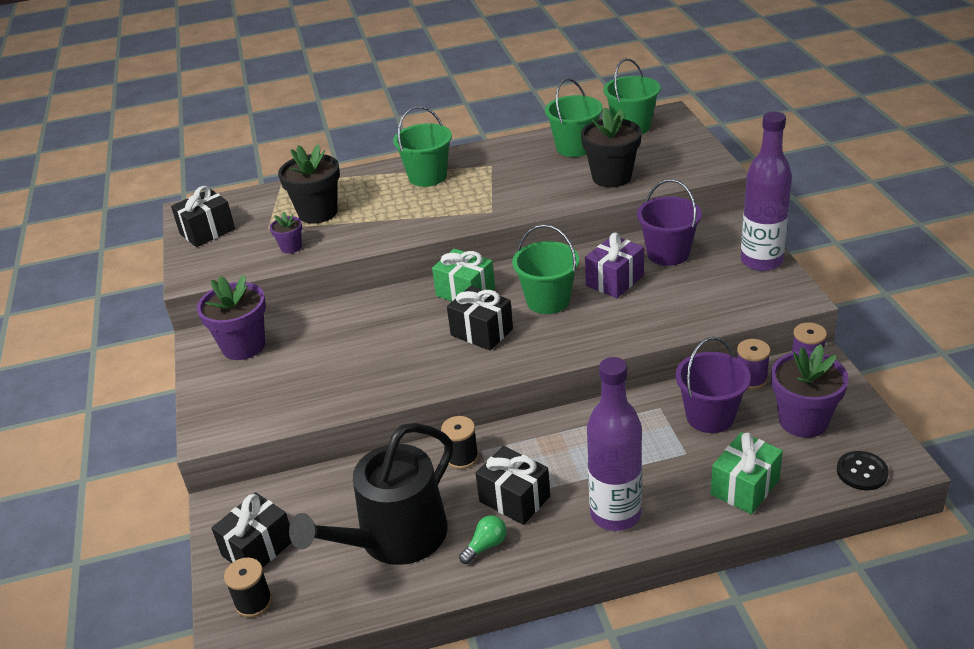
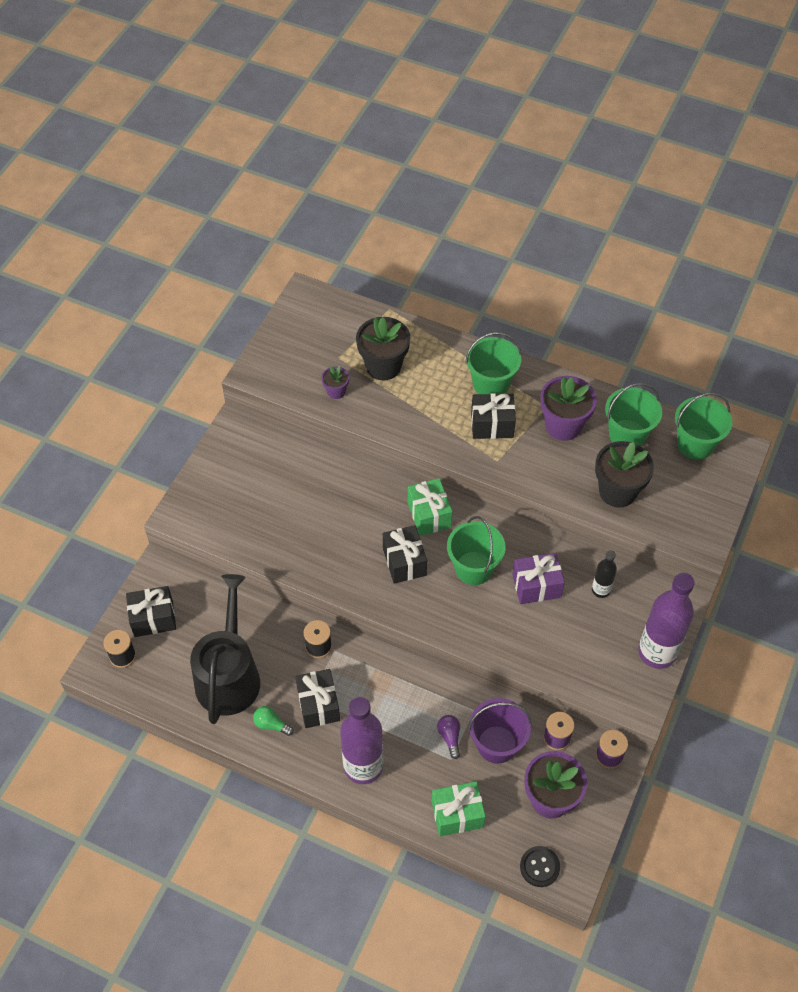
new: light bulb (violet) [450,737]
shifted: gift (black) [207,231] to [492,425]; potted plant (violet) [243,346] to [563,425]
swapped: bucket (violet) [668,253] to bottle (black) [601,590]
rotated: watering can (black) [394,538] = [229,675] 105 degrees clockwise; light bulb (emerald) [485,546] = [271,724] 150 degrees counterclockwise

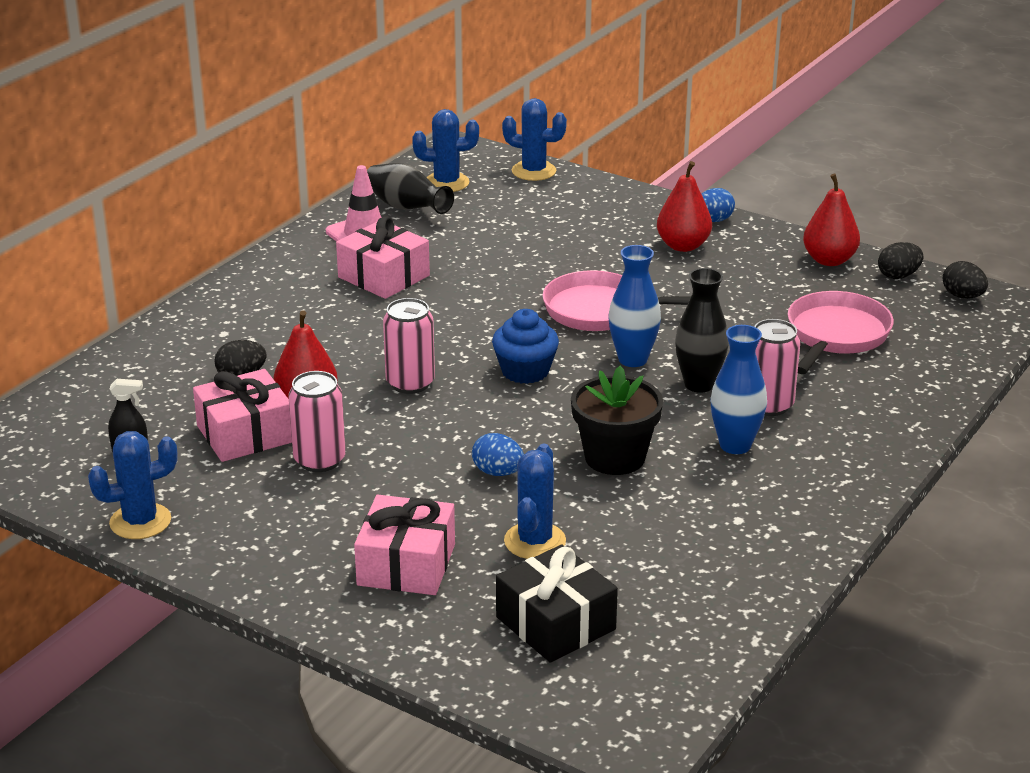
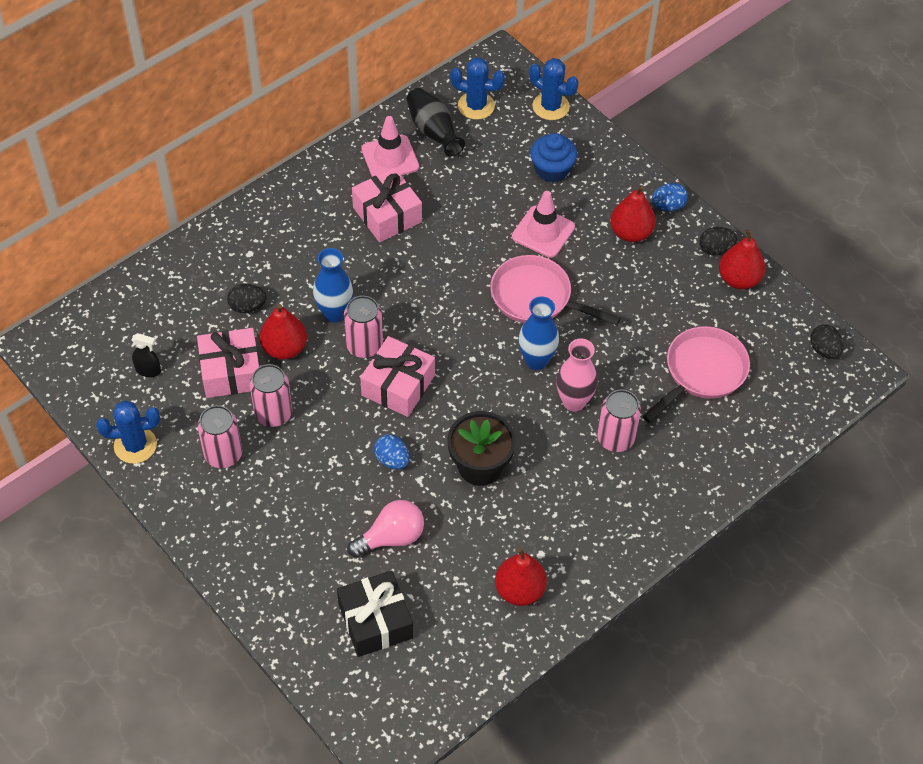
new: soda can (rosy) [223,454]; pear (crimson) [519,590]; safety cone (rosy) [543,232]
shifted: gift (rosy) [406,565] to [398,385]; muffin (royal blue) [525,371] to [552,169]; tall vase (royal blue) [735,445] to [334,313]; toy egg (black) [898,276] to [715,249]
swapped: cactus (royal blue) [535,541] to light bulb (rosy) [391,537]
repainted: tall vase (black) [699,384] to tall vase (rosy) [574,402]

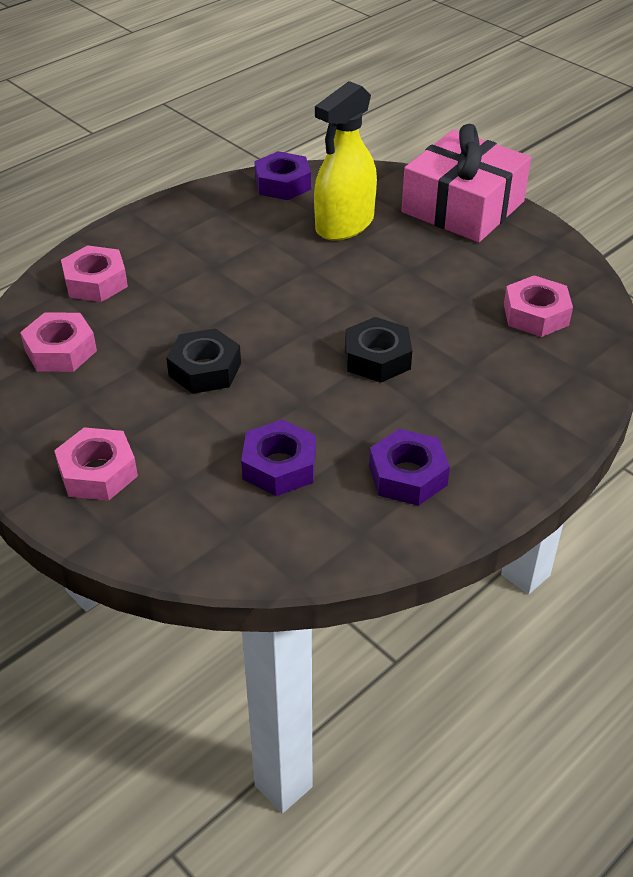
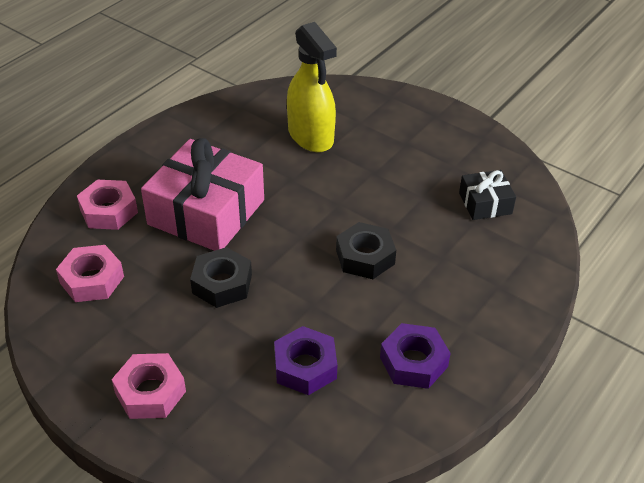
gone: nut (violet) [282,184]
shifted: gift (rosy) [463,207] to [206,212]
swapped: nut (rosy) [536,314] to gift (black) [485,203]
rotated: spray bottle (golden) [344,224] = [311,136] 60 degrees counterclockwise

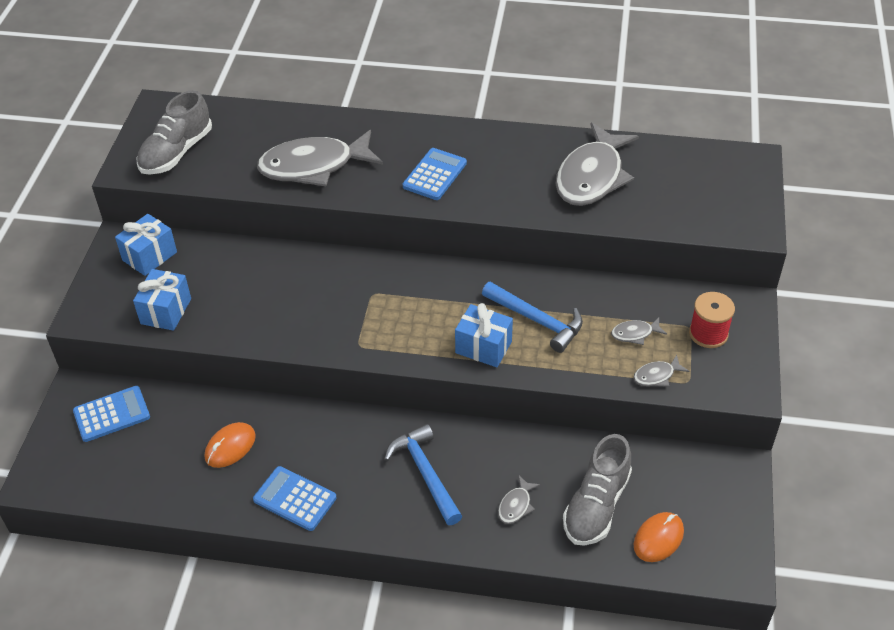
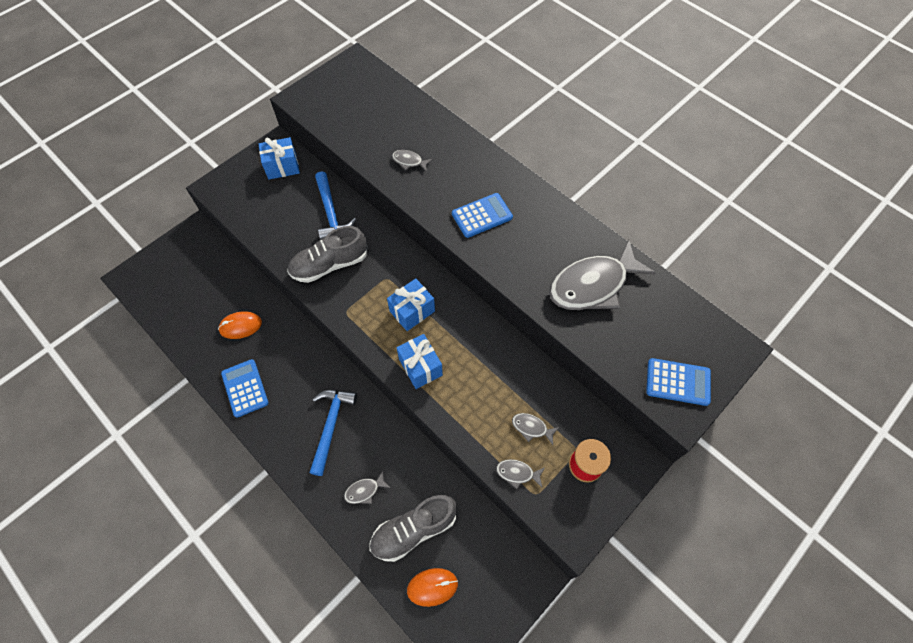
shifted: calculator (royal blue) [112,414] to [678,382]; gift (royal blue) [166,311] to [412,311]; sneaker (ash-grey) [176,152] to [329,265]; claw hammer (royal blue) [536,320] to [331,213]
scaled: fish figure (ash-grey) [314,166] = [409,161] x0.41

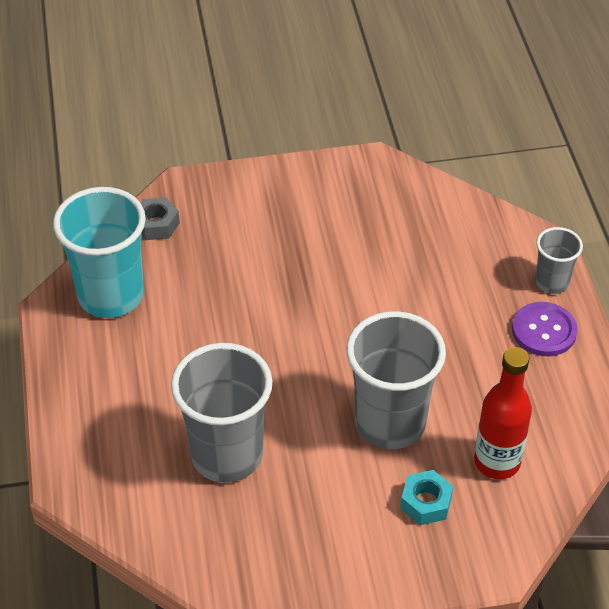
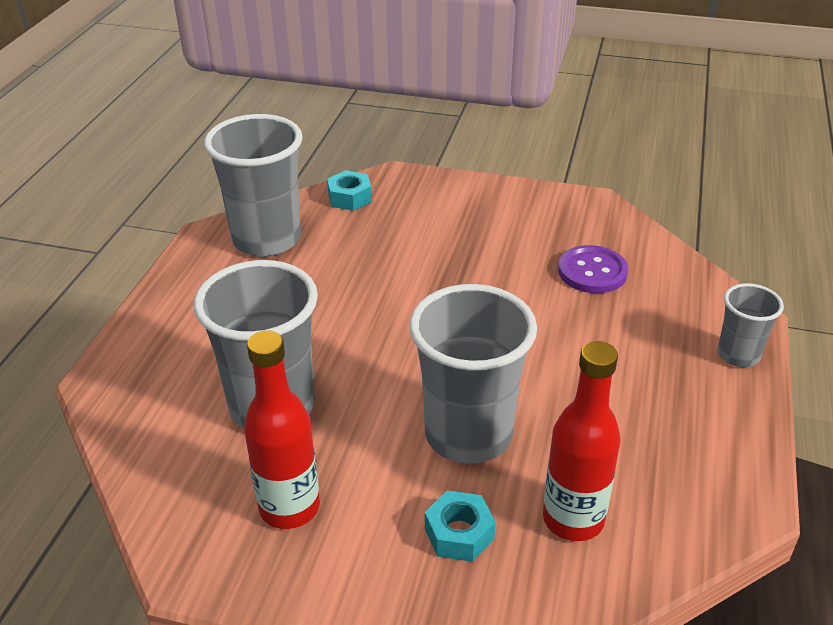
new: bottle (crimson) [289,507]
shifted: sewing button (violet) [544,331] to [592,271]
repainted: tumbler (turquoise) [111,295] to tumbler (ash-grey) [267,239]; nut (ash-grey) [156,224] to nut (turquoise) [350,198]

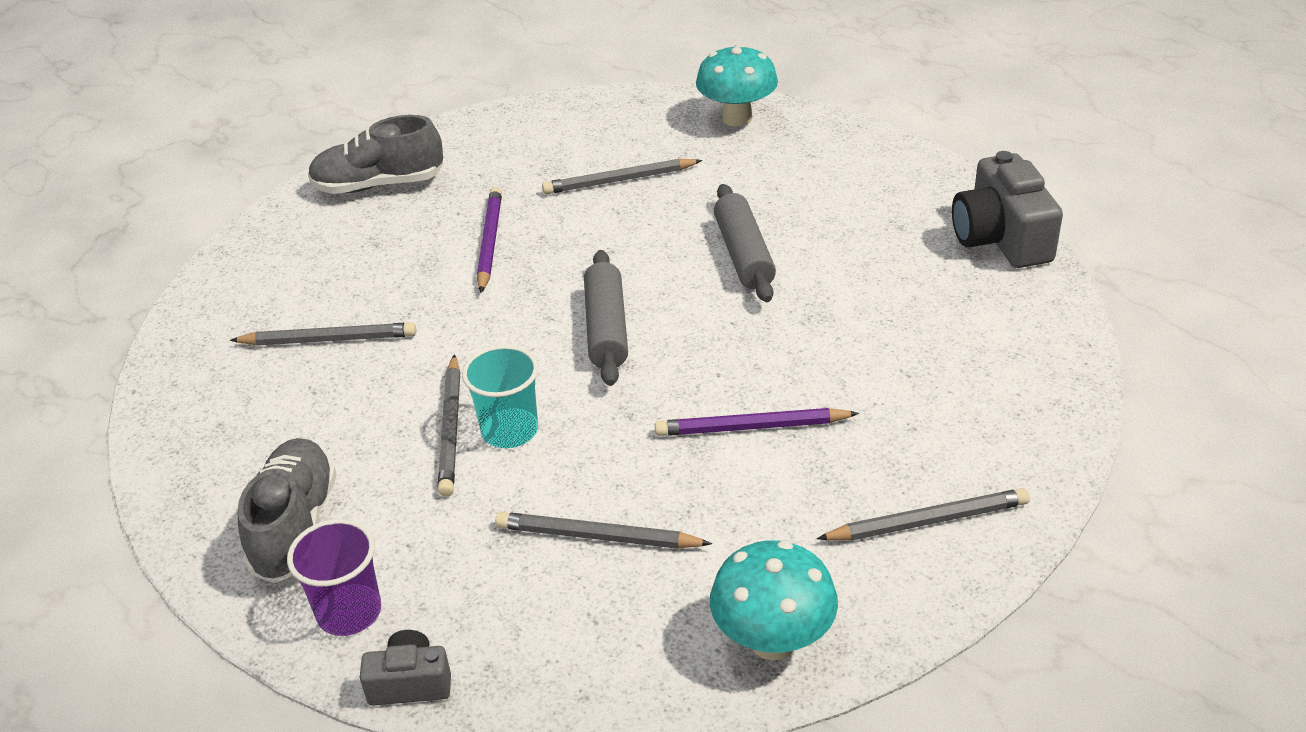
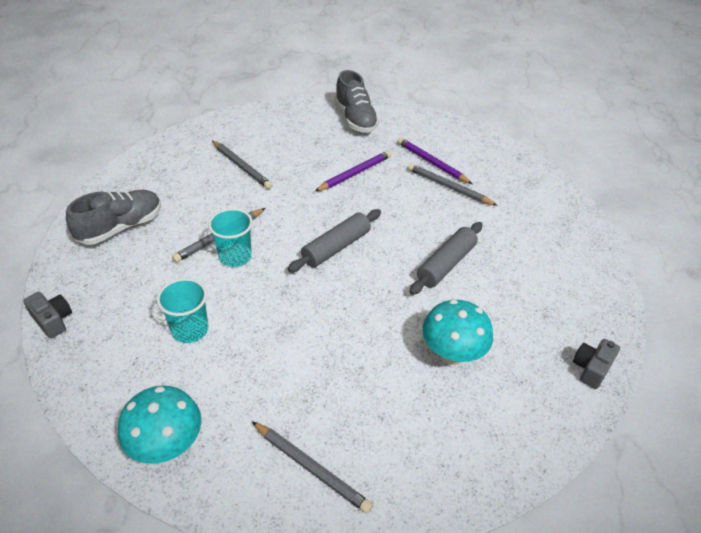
gone: tumbler (violet) [349,612]
shifted: lead pencil (violet) [751,427] to [432,162]; fungus (turquoise) [737,118] to [452,354]
swapped: lead pencil (ash-grey) [597,536] to tumbler (turquoise) [190,330]
rotated: sneaker (ash-grey) [379,185] = [355,119] 150 degrees counterclockwise
scaled: compact camera (ash-grey) [1001,238] = [591,368] x0.55

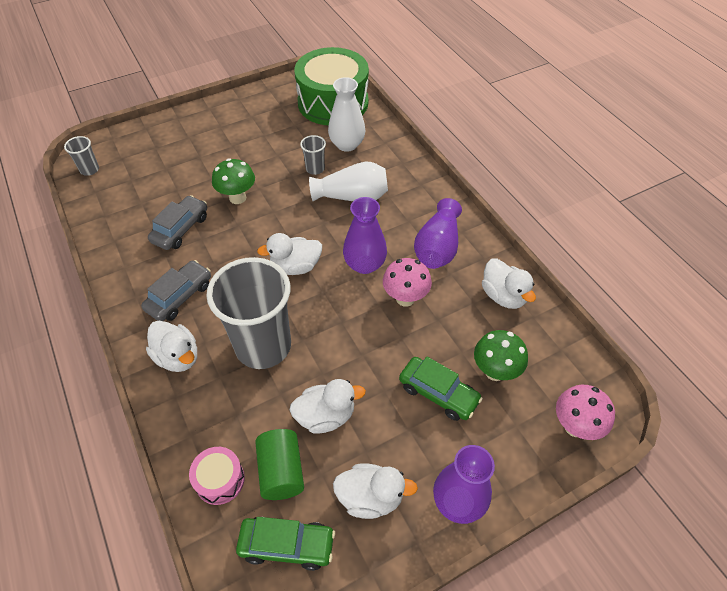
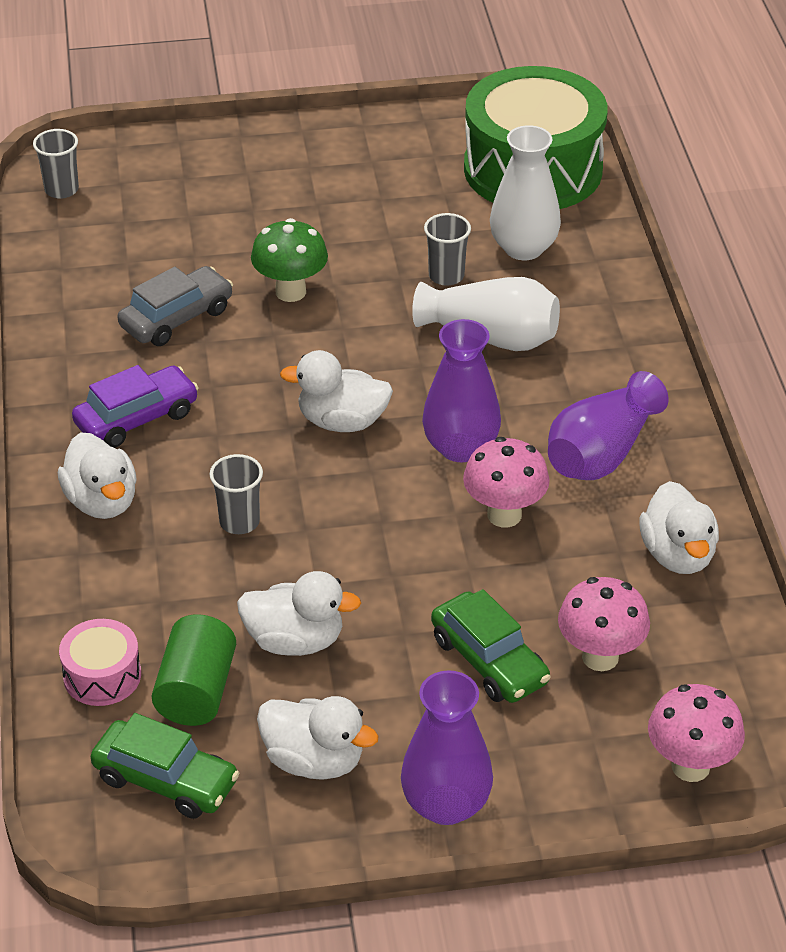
repainted: car (ash-grey) [179,296] to car (violet) [136,418]; fungus (emerald) [495,371] to fungus (rosy) [600,657]
scaled: tumbler (ash-grey) [263,346] = [239,522] x0.42

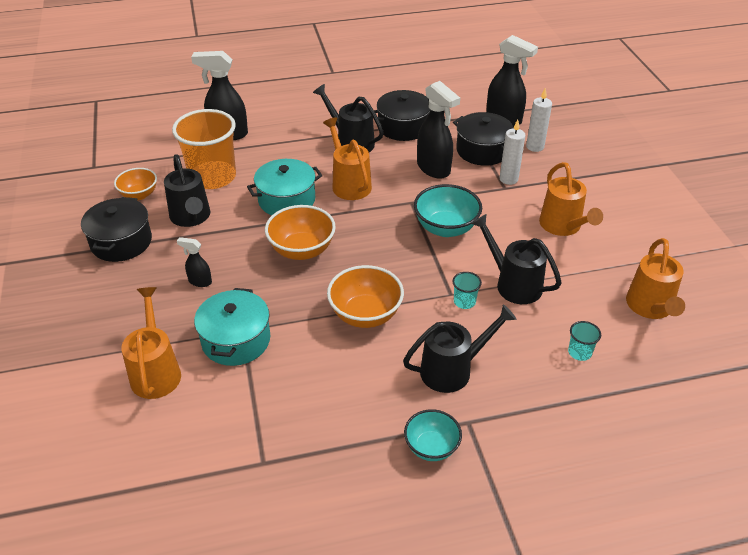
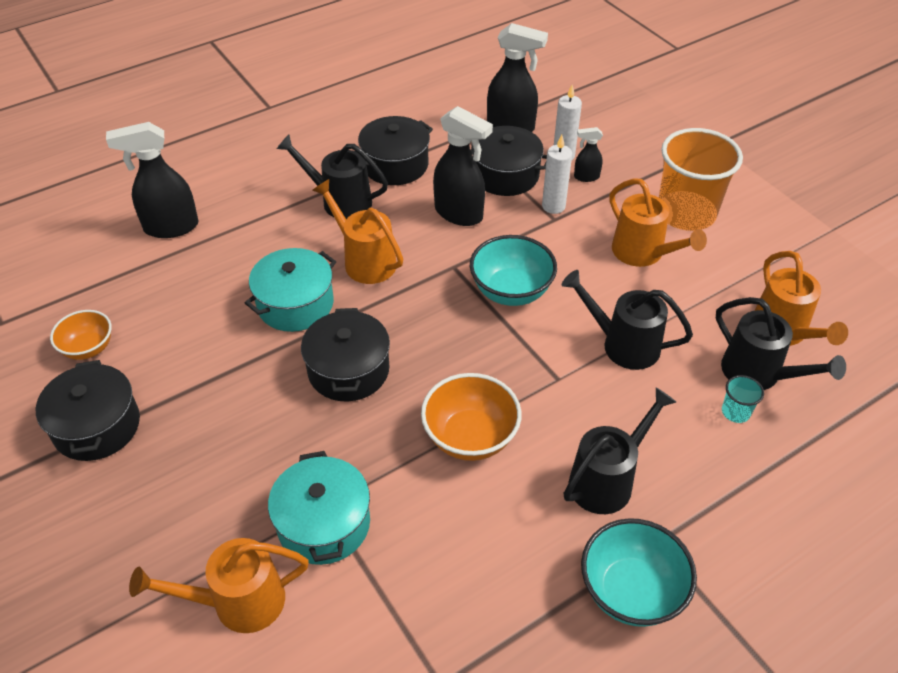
gone: tumbler (turquoise) [464,302]
shifted: watering can (black) [191,218] to [759,374]; tumbler (orange) [212,177] to [686,213]; spray bottle (black) [200,281] to [586,177]
swapped: serving bowl (orange) [302,250] to pot (black) [348,370]
rotated: watering can (orange) [156,371] = [237,602] 75 degrees counterclockwise
scaled: serving bowl (turquoise) [431,447] = [631,591] x1.54

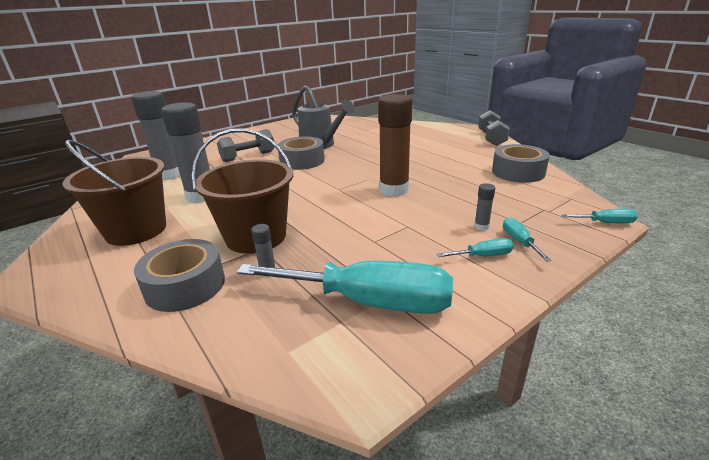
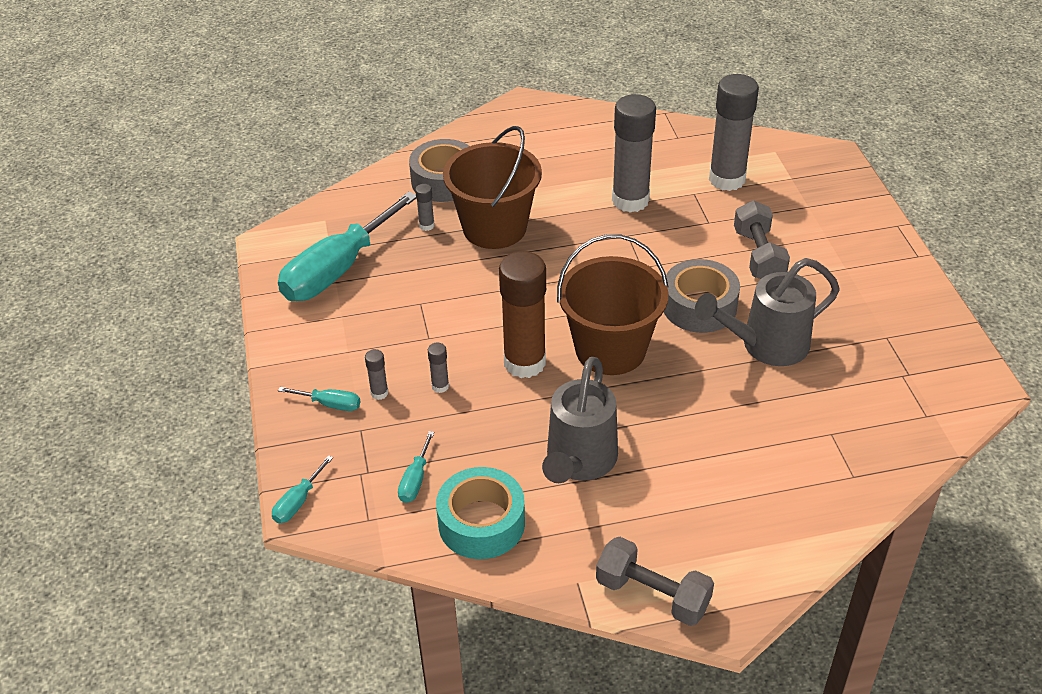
new: glue stick (ash-grey) [440,386]; watering can (ash-grey) [579,462]
shifted: bucket (brown) [136,230] to [610,349]; flat screwdriver (turquoise) [483,256] to [415,480]
repainted: roll of tape (ash-grey) [518,172] to roll of tape (turquoise) [481,523]

